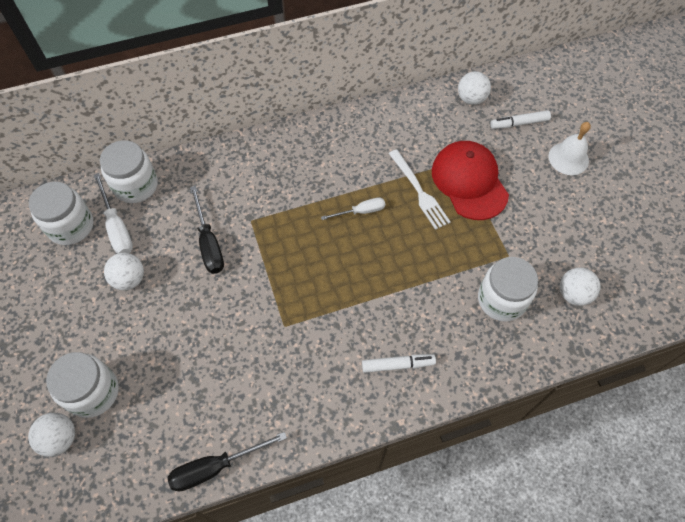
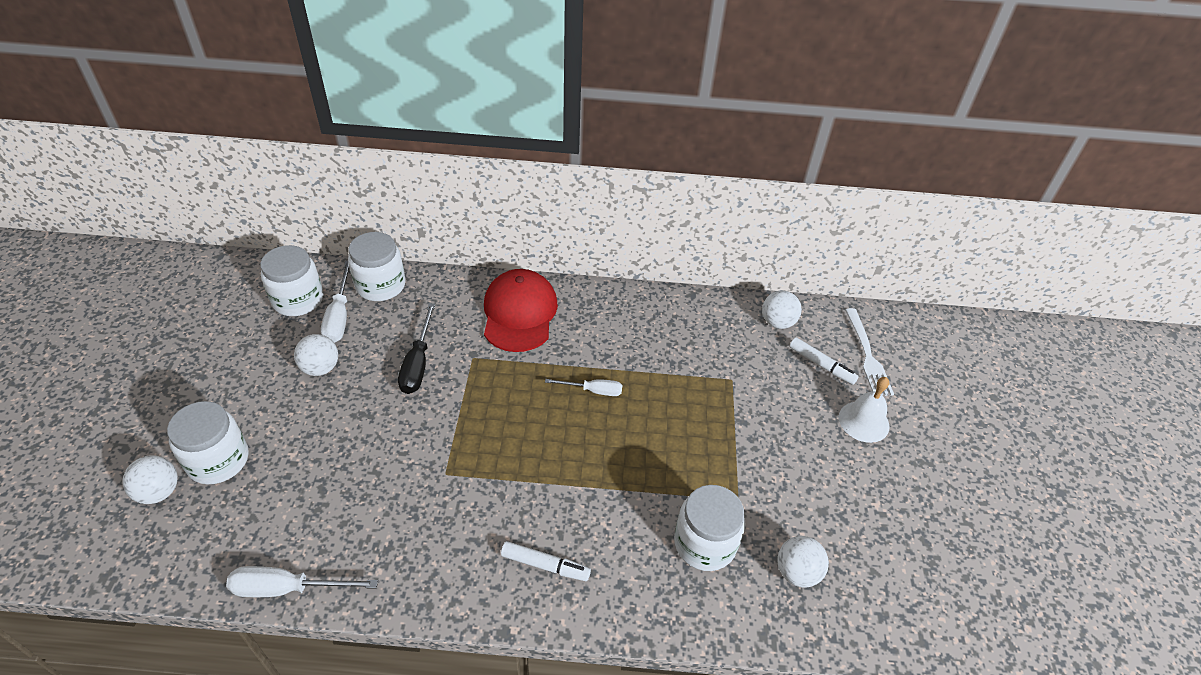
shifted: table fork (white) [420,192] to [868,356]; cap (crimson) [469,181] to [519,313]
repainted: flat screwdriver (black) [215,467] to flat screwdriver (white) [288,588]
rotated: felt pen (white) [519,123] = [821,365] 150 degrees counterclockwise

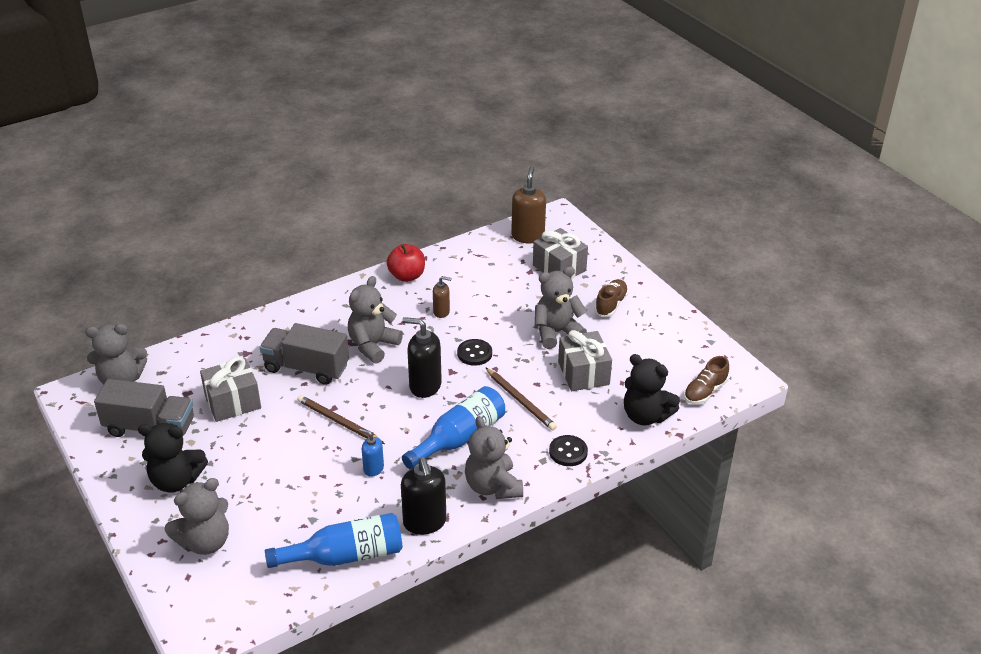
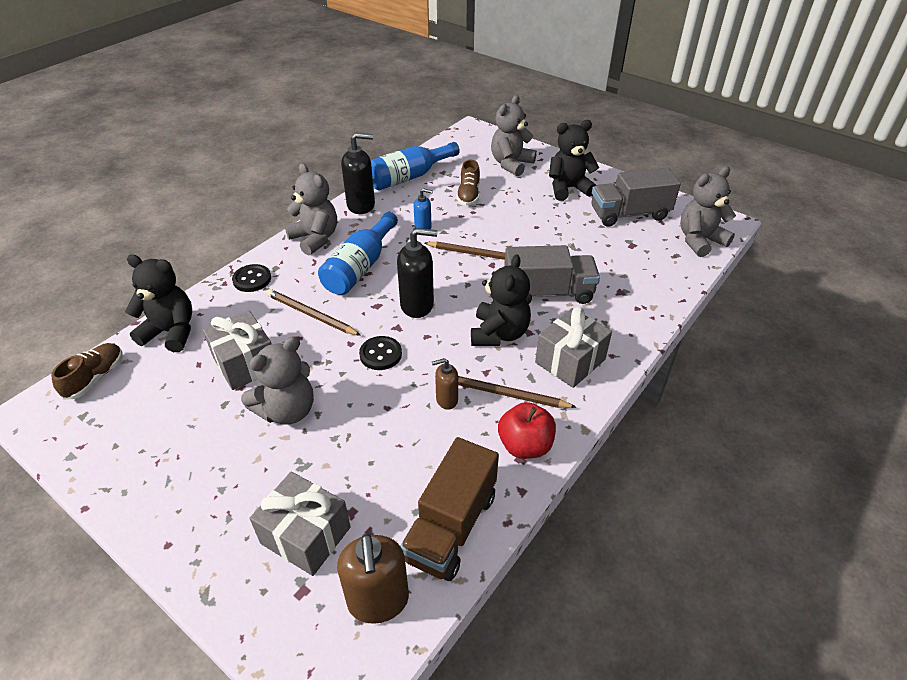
new: toy truck (brown) [451,526]; lead pencil (brown) [506,394]
shifted: gift (ash-grey) [233,402] to [570,361]; sneaker (brown) [611,305] to [468,195]
repainted: teddy (ash-grey) [373,345] to teddy (black) [499,334]
rotated: pump bottle (black) [425,522] = [361,205] 120 degrees clockwise

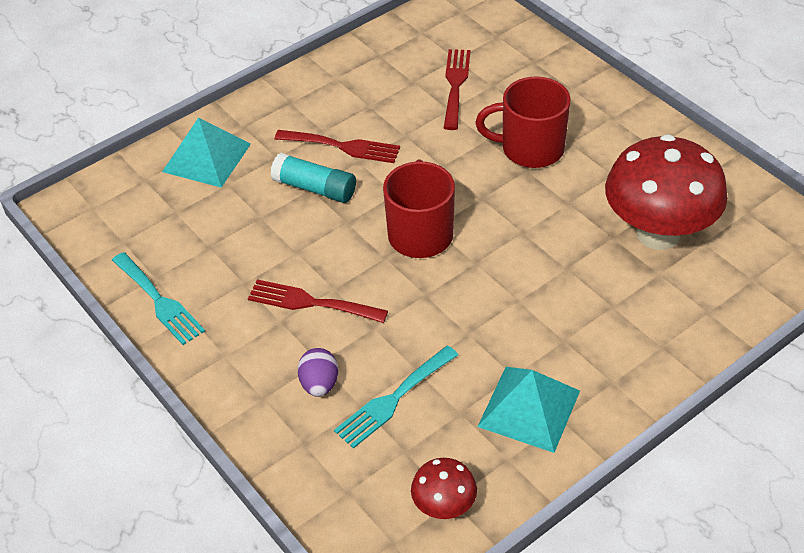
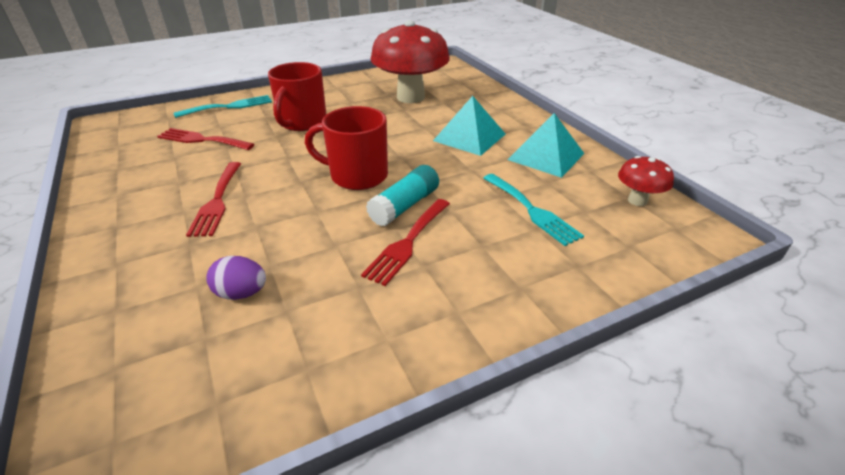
shifted: table fork (turquoise) [159,301] to [229,106]; pyramid shape (turquoise) [206,157] to [469,137]; glue stick (turquoise) [315,188] to [404,206]; toy egg (violet) [319,384] to [241,293]
rotated: table fork (crimson) [343,146] = [217,201] 150 degrees clockwise

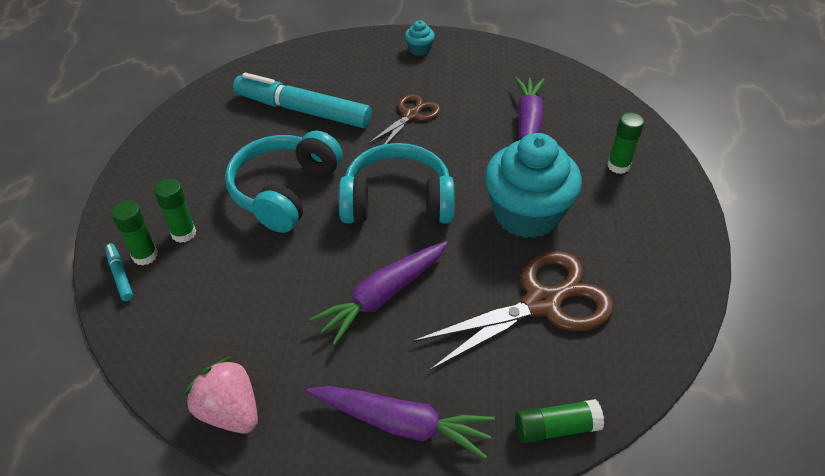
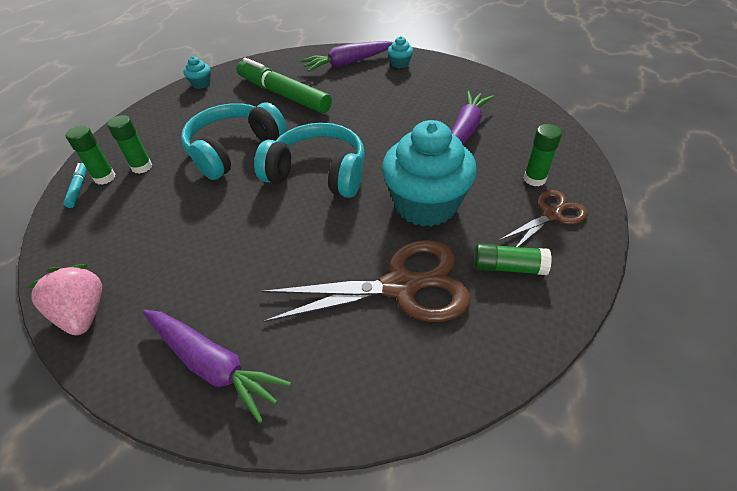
new: muffin (turquoise) [201,84]
shifted: root vegetable (violet) [383,296] to [348,63]; shears (brown) [411,115] to [552,214]; glue stick (emerald) [556,428] to [508,267]
repainted: felt pen (turquoise) [302,110] to felt pen (emerald) [283,94]

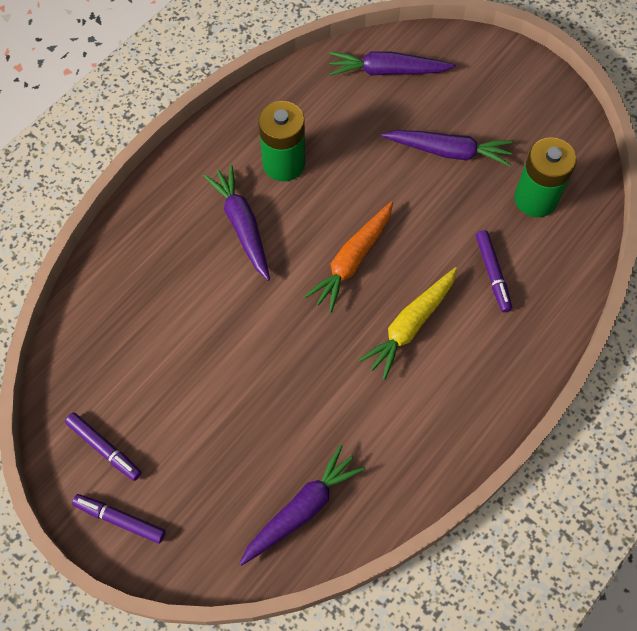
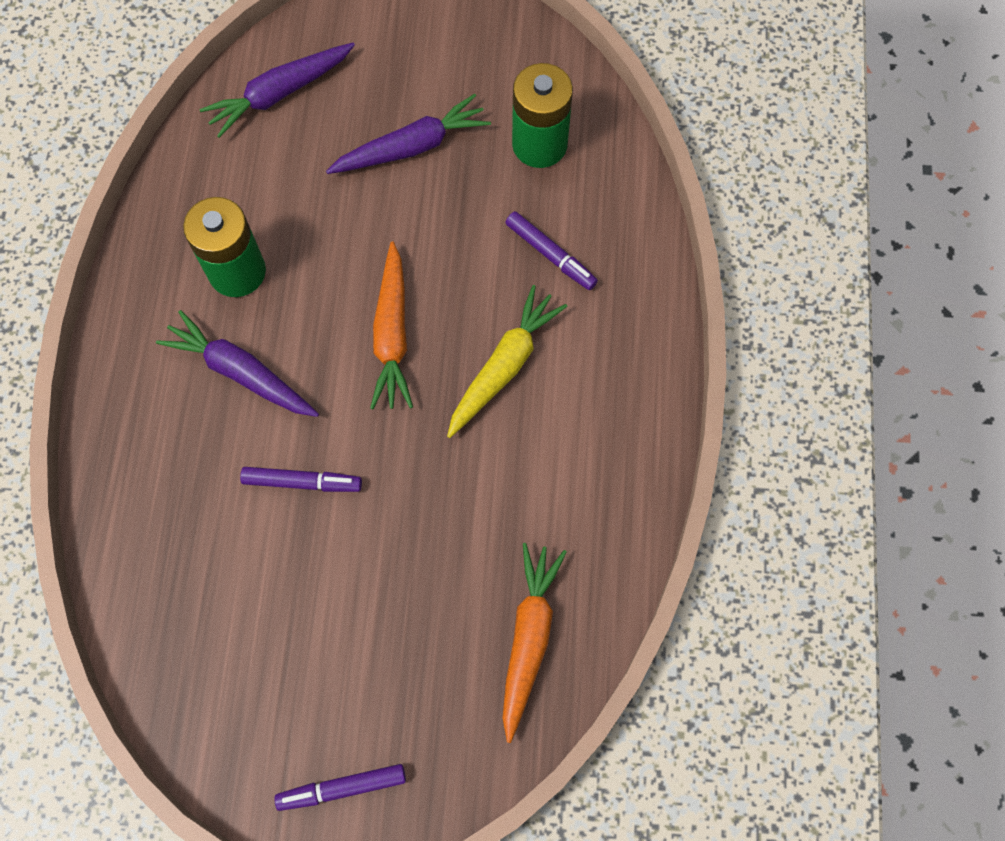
shifted: felt pen (violet) [104,448] to [302,482]
repainted: root vegetable (violet) [302,509] to root vegetable (orange) [529,638]
rotated: root vegetable (golden) [410,325] = [504,366] 150 degrees counterclockwise

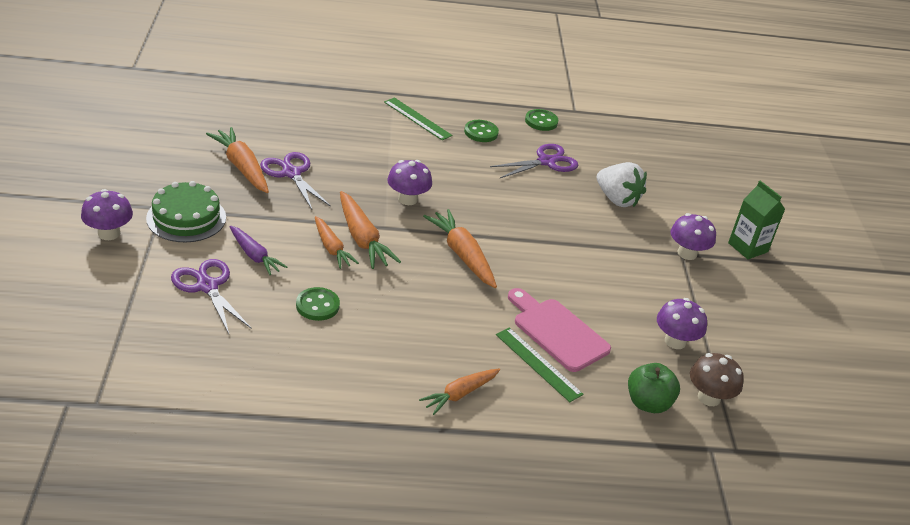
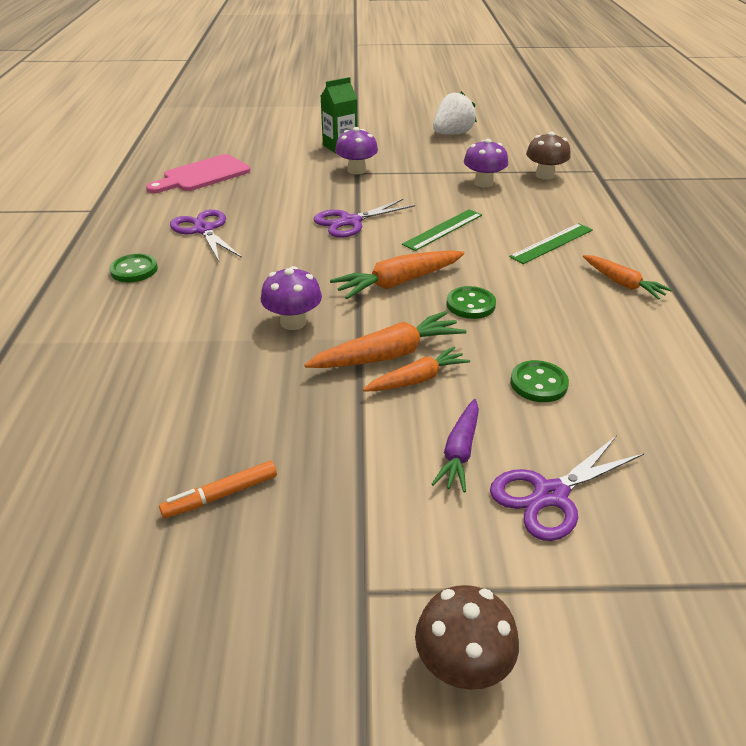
gone: cake (emerald) [186,218]; toy apple (emerald) [648,403]
shifted: shears (violet) [291,173] to [350,222]; measuring stick (emerald) [417,118] to [443,229]; bread board (rosy) [557,332] to [202,175]; sewing button (emerald) [541,121] to [470,304]; strawberry (white) [617,199] to [452,134]
swapped: root vegetable (orange) [242,167] to felt pen (orange) [221,495]
repainted: fungus (violet) [109,233] to fungus (brown) [462,665]
rotated: root vegetable (violet) [254,256] = [459,452] 150 degrees clockwise

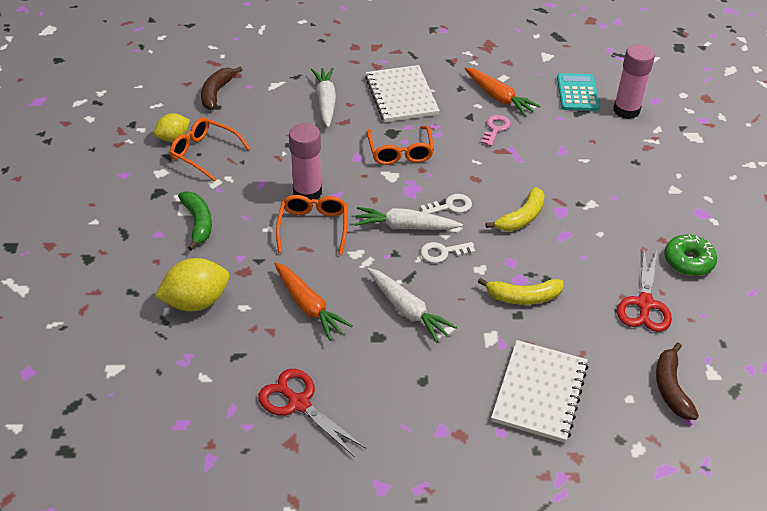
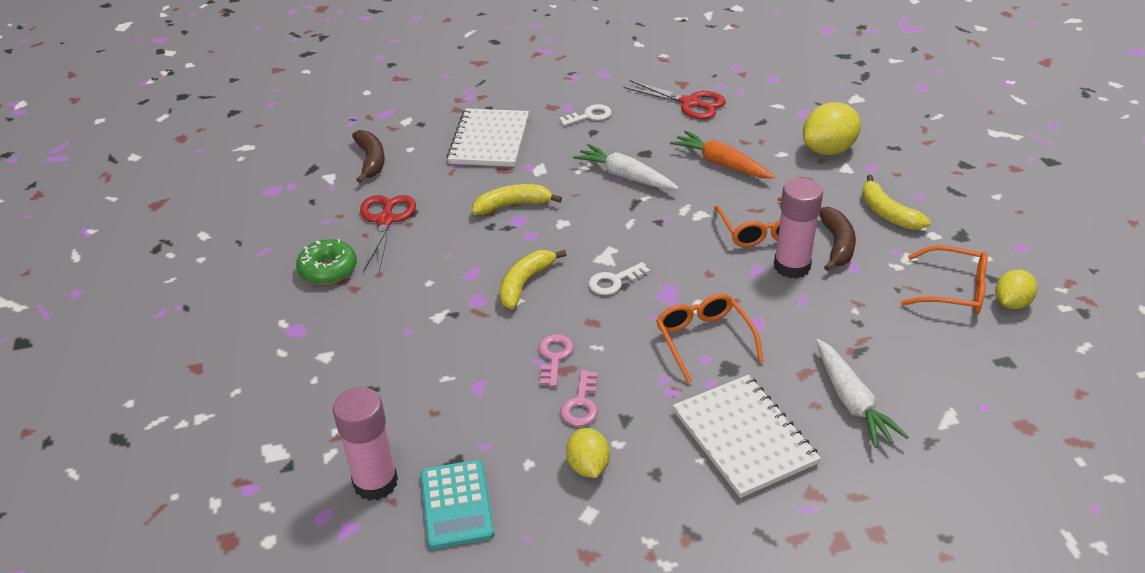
gone: root vegetable (white) [405,226]
new: key (rosy) [554,357]
shifted: toy banana (brown) [216,93] to [837,245]; key (white) [443,252] to [589,116]
swapped: root vegetable (orange) [498,97] to toy lemon (golden) [588,466]
repainted: toy banana (emerald) [198,223] to toy banana (golden) [887,213]

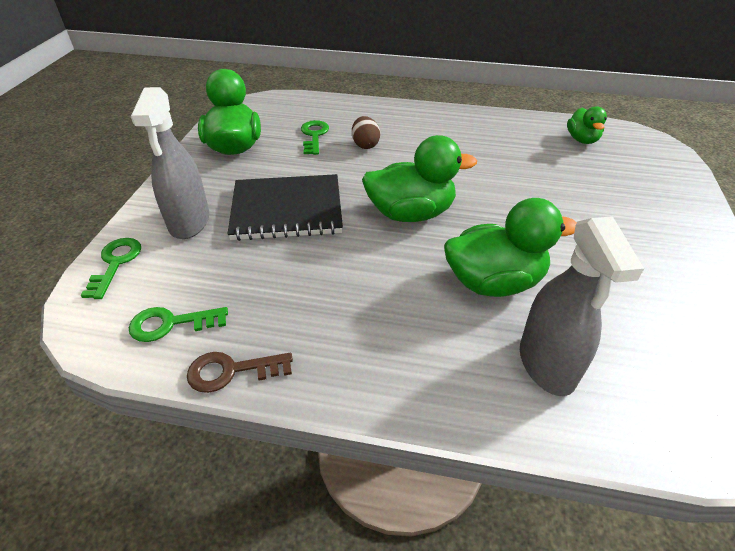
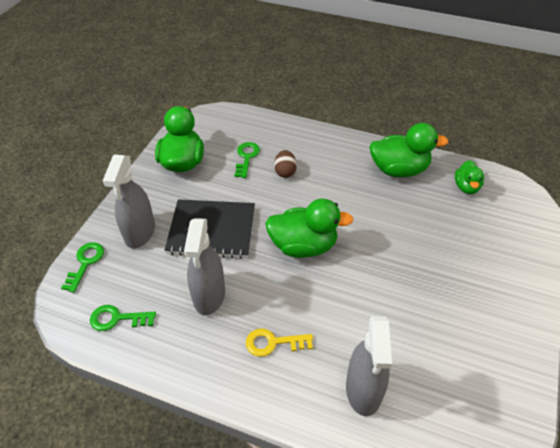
gone: key (brown) [231,371]
new: spray bottle (ash-grey) [209,295]; key (golden) [273,343]
shifted: rubber duck (emerald) [494,282] to [399,170]

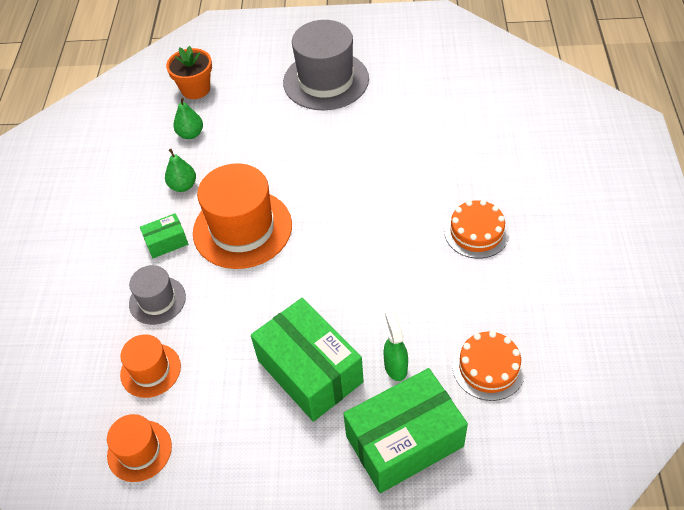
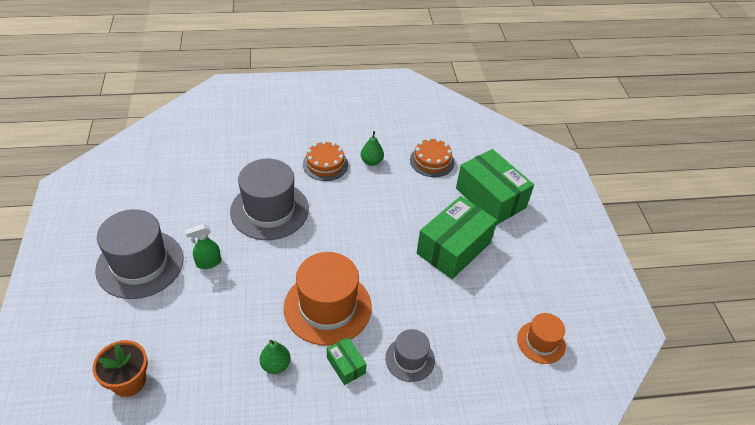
gone: tall hat (orange) [150,370]
new: tall hat (ash-grey) [269,210]
shifted: pear (emerald) [190,134] to [371,161]; spray bottle (emerald) [395,366] to [208,263]

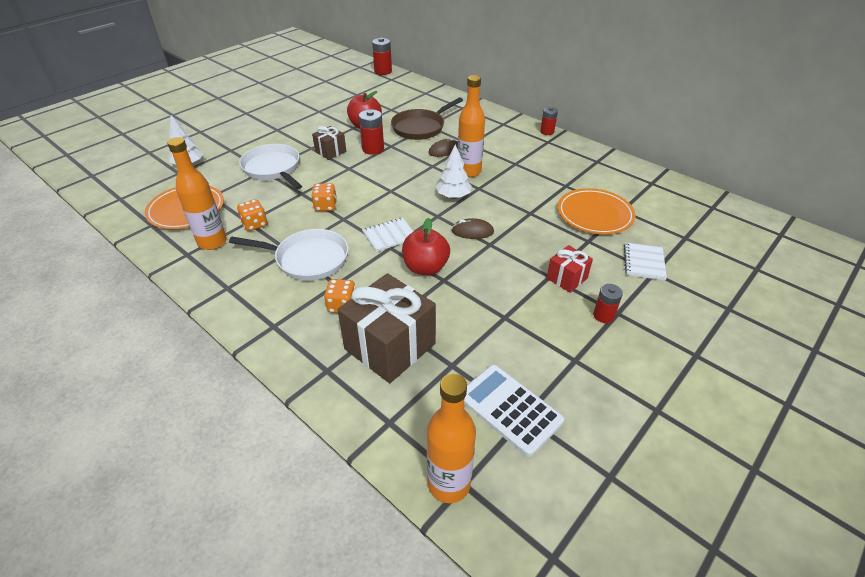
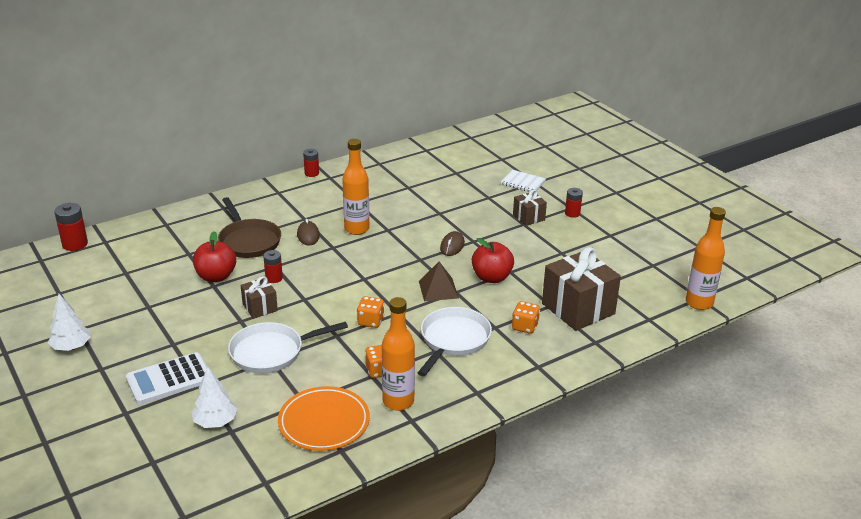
gone: plate (orange) [594,214]
shifted: fir tree (white) [453,196] to [71,347]; calculator (white) [509,409] to [169,379]
swapped: notebook (white) [389,236] to pyramid shape (brown) [438,289]
repainted: gift (crimson) [566,278] to gift (brown) [528,217]
scaled: battery (crimson) [373,149] = [274,278] x0.66

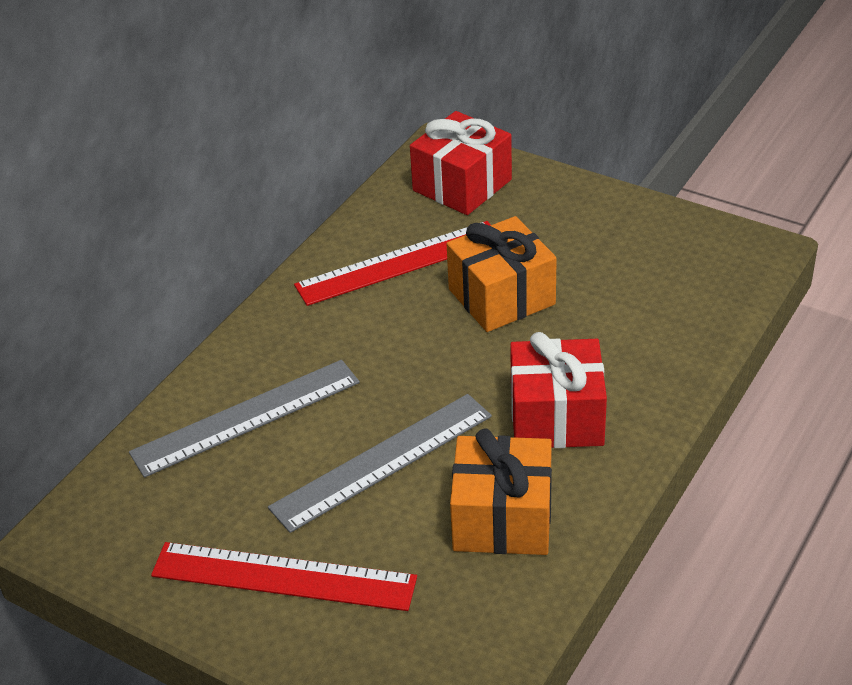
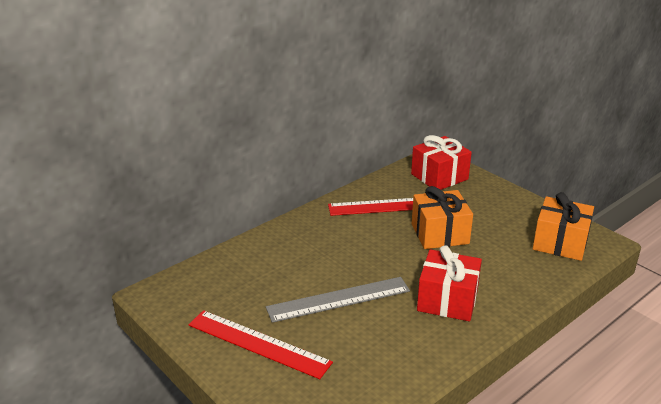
gone: measuring stick (ash-grey) [246,417]
shifted: gift (orange) [502,518] to [560,242]

